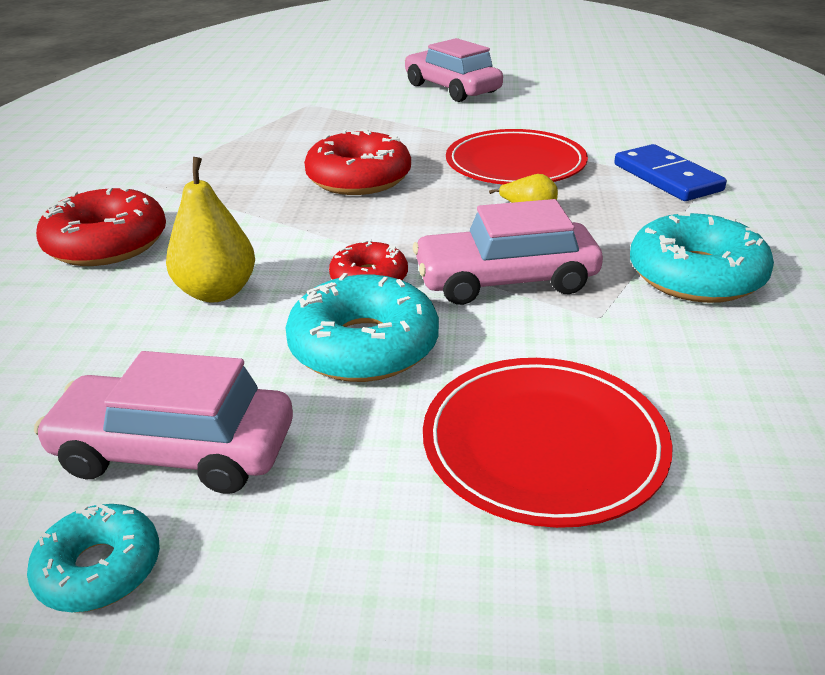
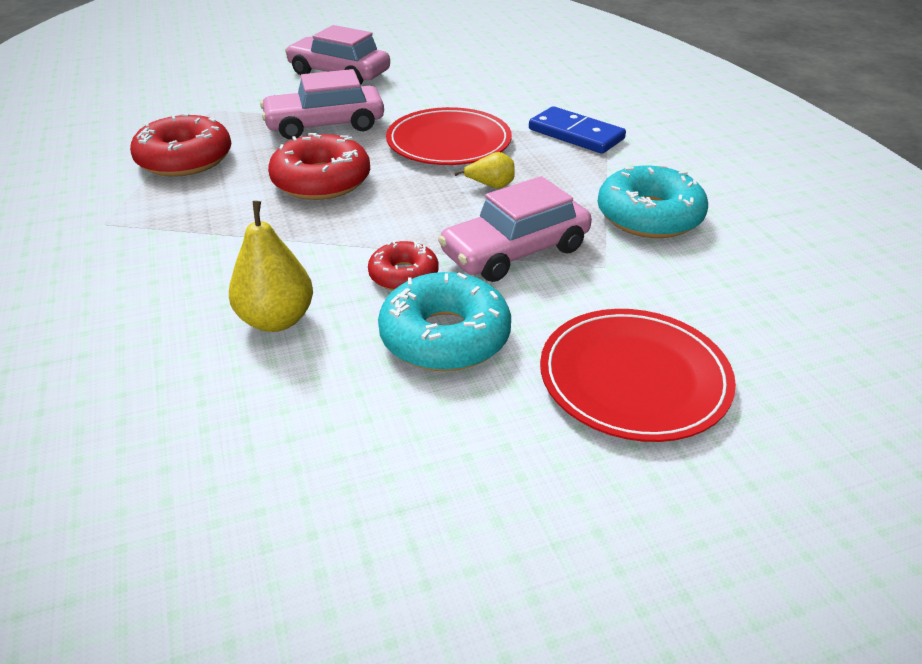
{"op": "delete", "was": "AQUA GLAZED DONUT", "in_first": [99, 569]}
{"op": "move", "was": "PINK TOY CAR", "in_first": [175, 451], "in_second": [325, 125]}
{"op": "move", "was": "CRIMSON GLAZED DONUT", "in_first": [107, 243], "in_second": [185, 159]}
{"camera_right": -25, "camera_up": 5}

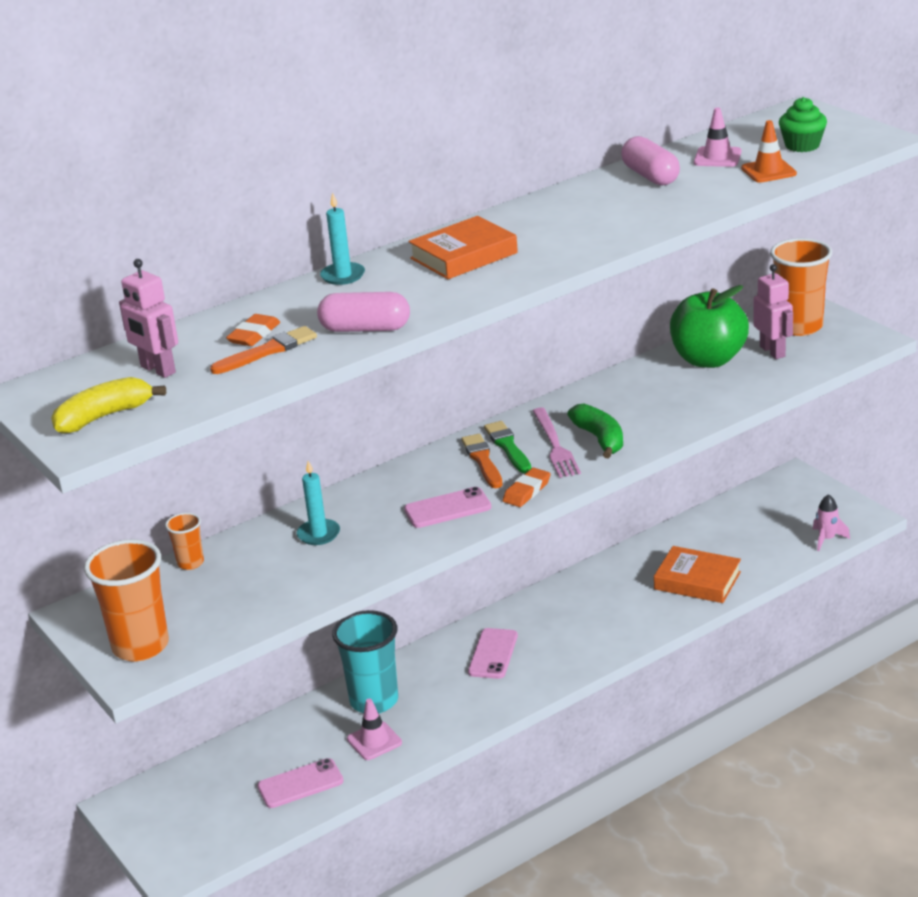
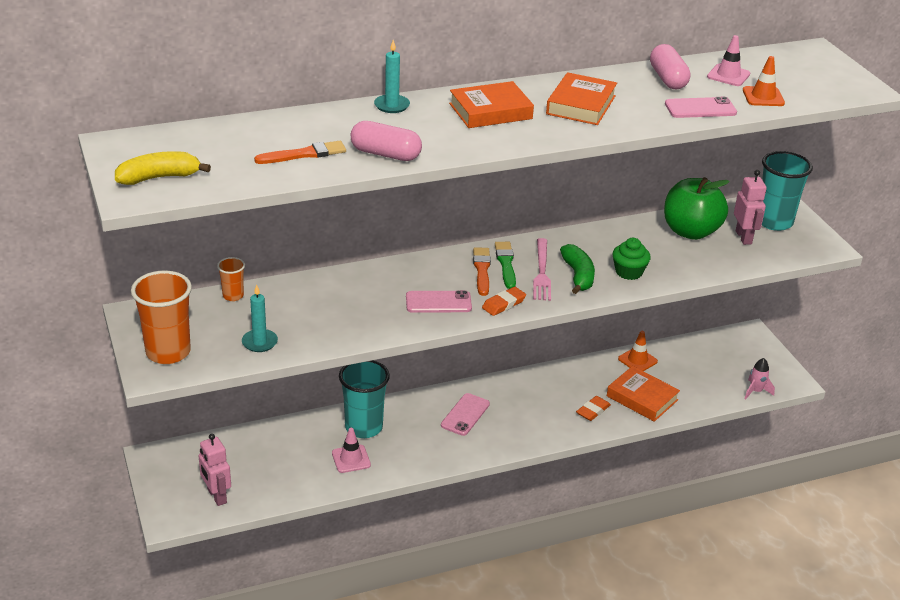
{"op": "insert", "now": "ORANGE HARDCOVER", "in_second": [581, 105]}
{"op": "insert", "now": "ORANGE SAFETY CONE", "in_second": [637, 360]}
{"op": "move", "was": "PINK ROBOT", "in_first": [157, 370], "in_second": [216, 496]}
{"op": "move", "was": "ORANGE GUM ERASER", "in_first": [254, 335], "in_second": [593, 411]}
{"op": "move", "was": "PINK MOBILE PHONE", "in_first": [300, 784], "in_second": [700, 108]}
{"op": "move", "was": "AQUA PILLAR CANDLE", "in_first": [318, 534], "in_second": [259, 342]}
{"op": "move", "was": "EMERALD CUPCAKE", "in_first": [802, 145], "in_second": [629, 272]}
{"op": "recolor", "was": "ORANGE BEAKER", "now": "AQUA BEAKER", "in_first": [799, 326], "in_second": [774, 222]}
{"camera_right": 10, "camera_up": 5}

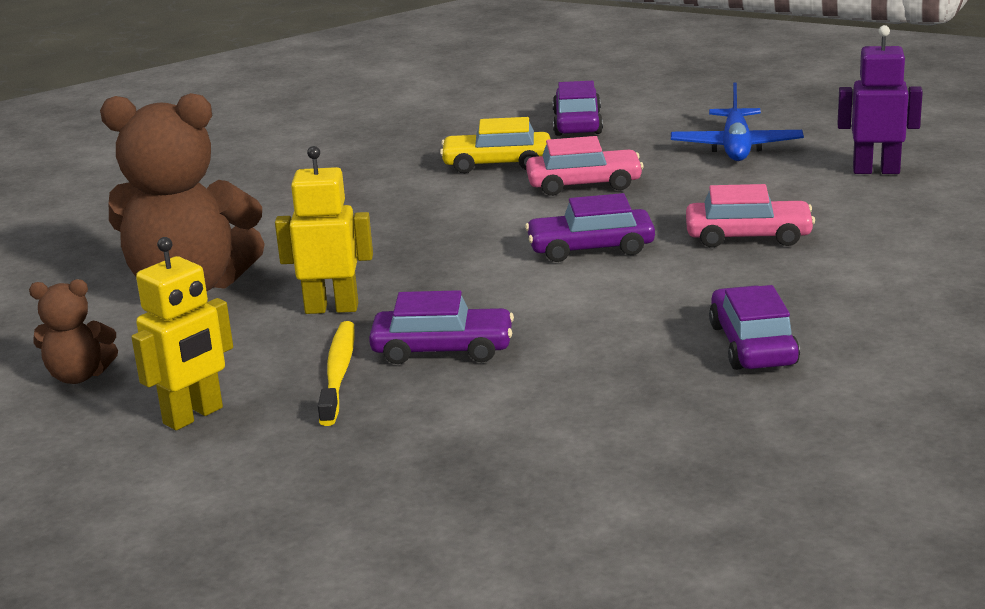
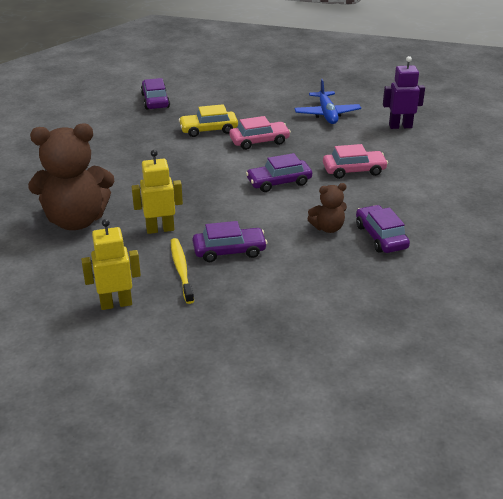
{"op": "move", "was": "BROWN TEDDY BEAR", "in_first": [79, 376], "in_second": [328, 228]}
{"op": "move", "was": "PURPLE TOY CAR", "in_first": [577, 123], "in_second": [155, 101]}
{"op": "rotate", "was": "GOLDEN ROBOT", "in_first": [193, 416], "in_second": [116, 303], "clockwise": -135}
{"camera_right": -15, "camera_up": 10}

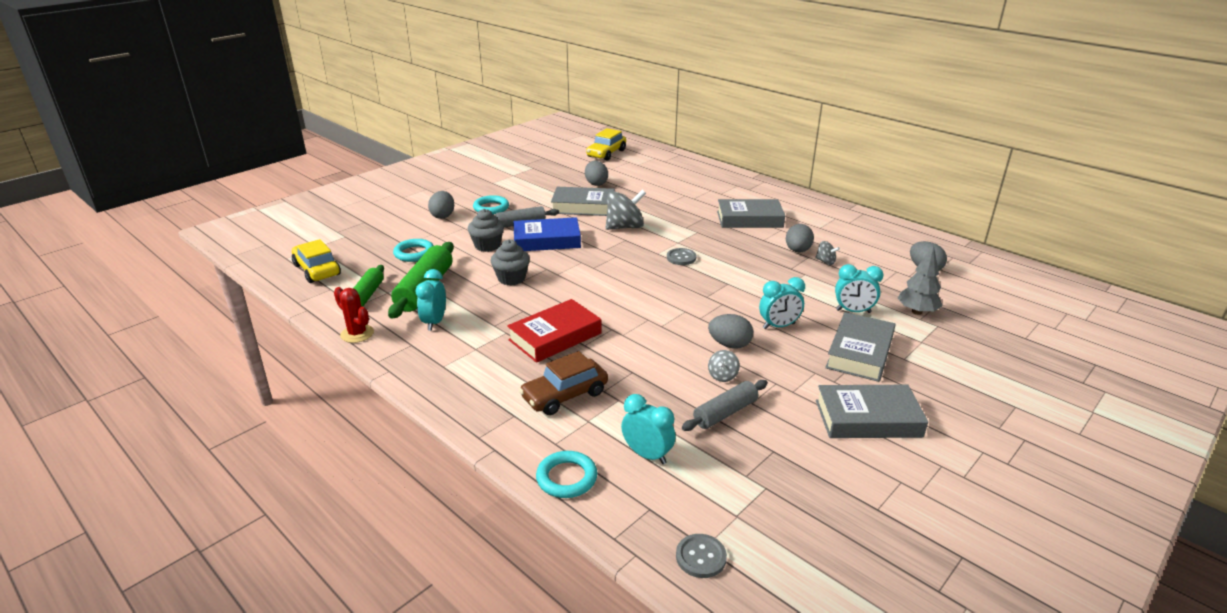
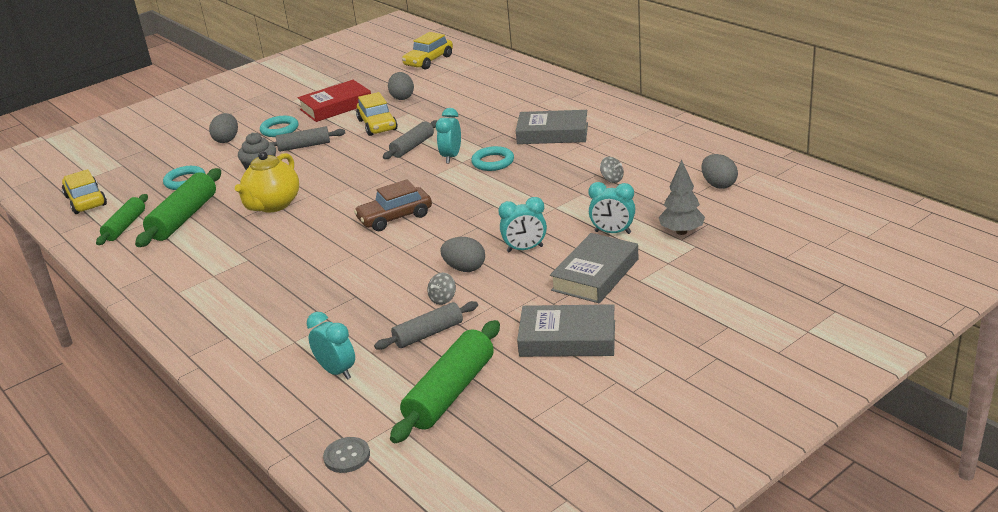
{"op": "delete", "was": "CRIMSON PRICKLY PLANT", "in_first": [357, 334]}
{"op": "delete", "was": "COBALT HARDCOVER", "in_first": [547, 240]}
{"op": "delete", "was": "GREY SEWING BUTTON", "in_first": [681, 258]}
{"op": "delete", "was": "GREY EGG", "in_first": [797, 251]}
{"op": "insert", "now": "EMERALD DOUGH ROLLER", "in_second": [450, 392]}
{"op": "move", "was": "AQUA ALARM CLOCK", "in_first": [434, 322], "in_second": [451, 157]}
{"op": "move", "was": "CRIMSON HARDCOVER", "in_first": [555, 336], "in_second": [336, 106]}
{"op": "move", "was": "BROWN TOY CAR", "in_first": [565, 395], "in_second": [395, 217]}
{"op": "move", "was": "AQUA RING", "in_first": [566, 478], "in_second": [493, 162]}
{"op": "replace", "was": "GREY CUPCAKE", "now": "GOLDEN TEA POT", "in_first": [511, 278], "in_second": [273, 205]}
{"op": "replace", "was": "GREY HARDCOVER", "now": "GOLDEN TOY CAR", "in_first": [583, 207], "in_second": [377, 125]}
{"op": "replace", "was": "GREY WHIRLIGIG", "now": "GREY DOUGH ROLLER", "in_first": [625, 227], "in_second": [412, 146]}
{"camera_right": 10, "camera_up": 0}

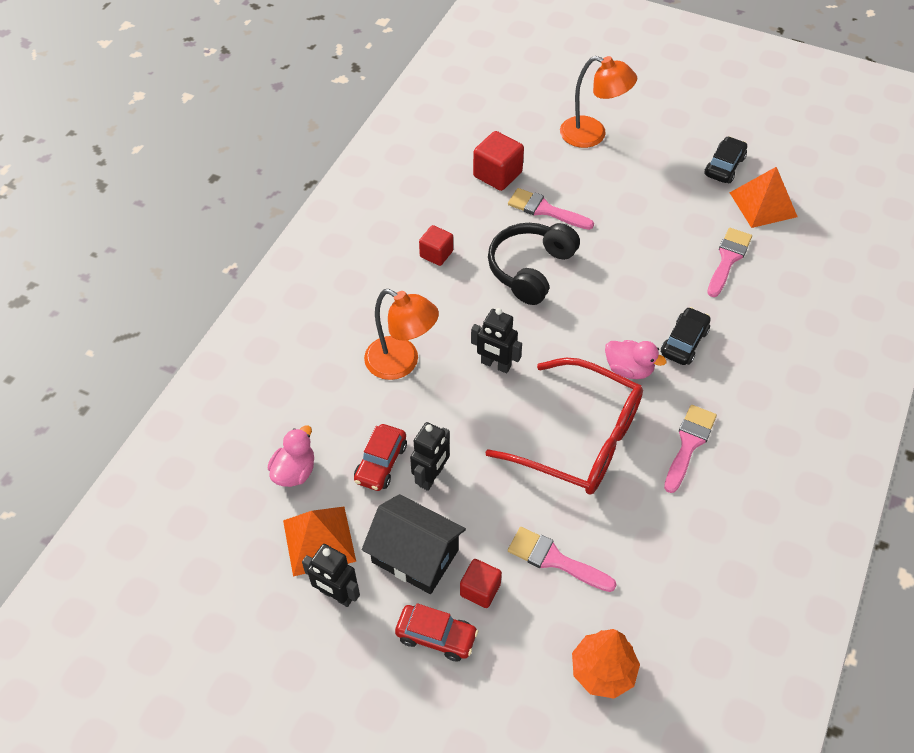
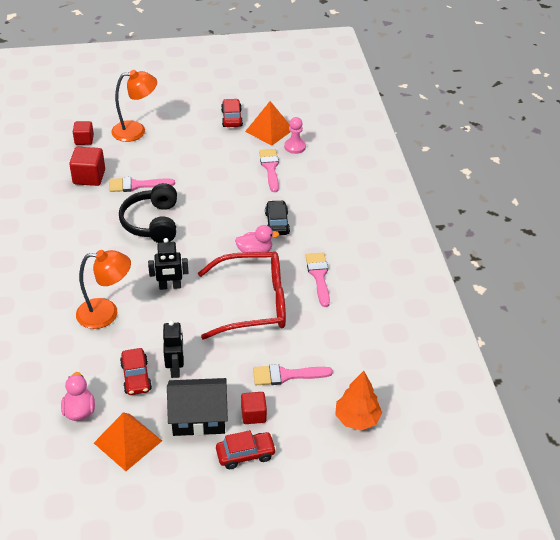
{"op": "delete", "was": "BLACK ROBOT", "in_first": [336, 595]}
{"op": "insert", "now": "PINK CHESS PAWN", "in_second": [295, 147]}
{"op": "move", "was": "CRIMSON BLOCK", "in_first": [436, 254], "in_second": [84, 140]}
{"op": "recolor", "was": "BLACK TOY CAR", "now": "CRIMSON TOY CAR", "in_first": [724, 166], "in_second": [231, 118]}
{"camera_right": -35, "camera_up": -10}

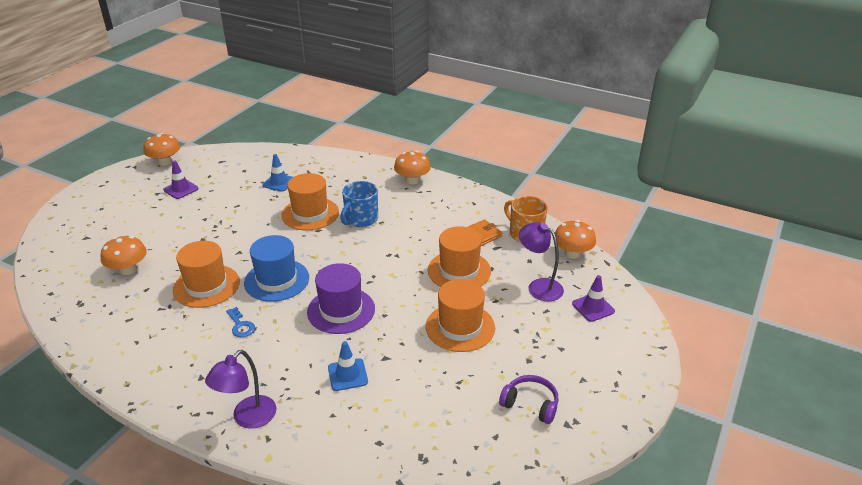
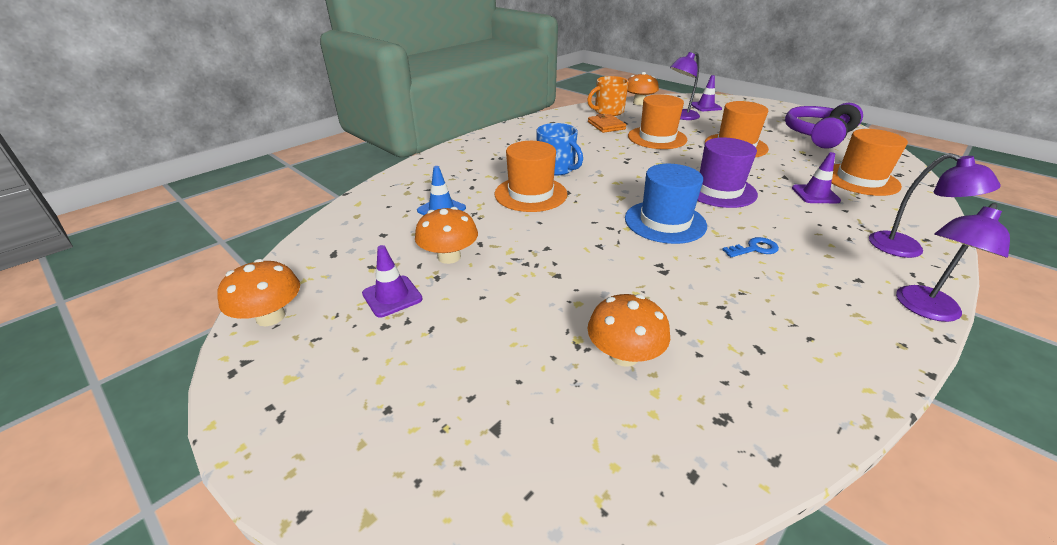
{"op": "insert", "now": "PURPLE DESK LAMP", "in_second": [924, 309]}
{"op": "move", "was": "ORANGE TOP HAT", "in_first": [206, 286], "in_second": [860, 179]}
{"op": "move", "was": "ORANGE MUSHROOM", "in_first": [412, 180], "in_second": [449, 256]}
{"op": "recolor", "was": "COBALT SAFETY CONE", "now": "PURPLE SAFETY CONE", "in_first": [347, 375], "in_second": [815, 194]}
{"op": "resize", "was": "PURPLE OVER-EAR HEADPHONES", "in_first": [530, 404], "in_second": [818, 136], "ratio": 1.72}
{"camera_right": -75, "camera_up": 0}

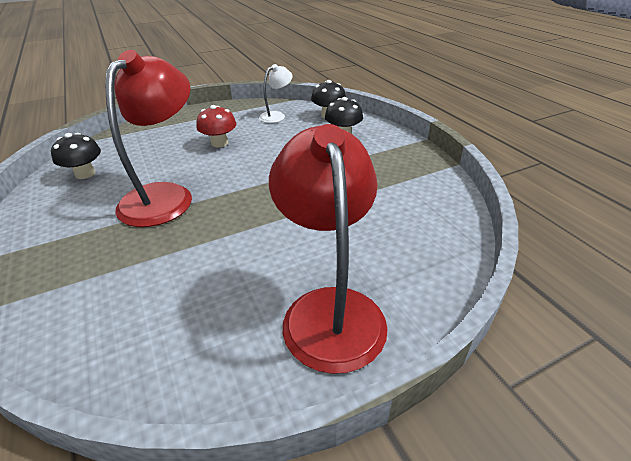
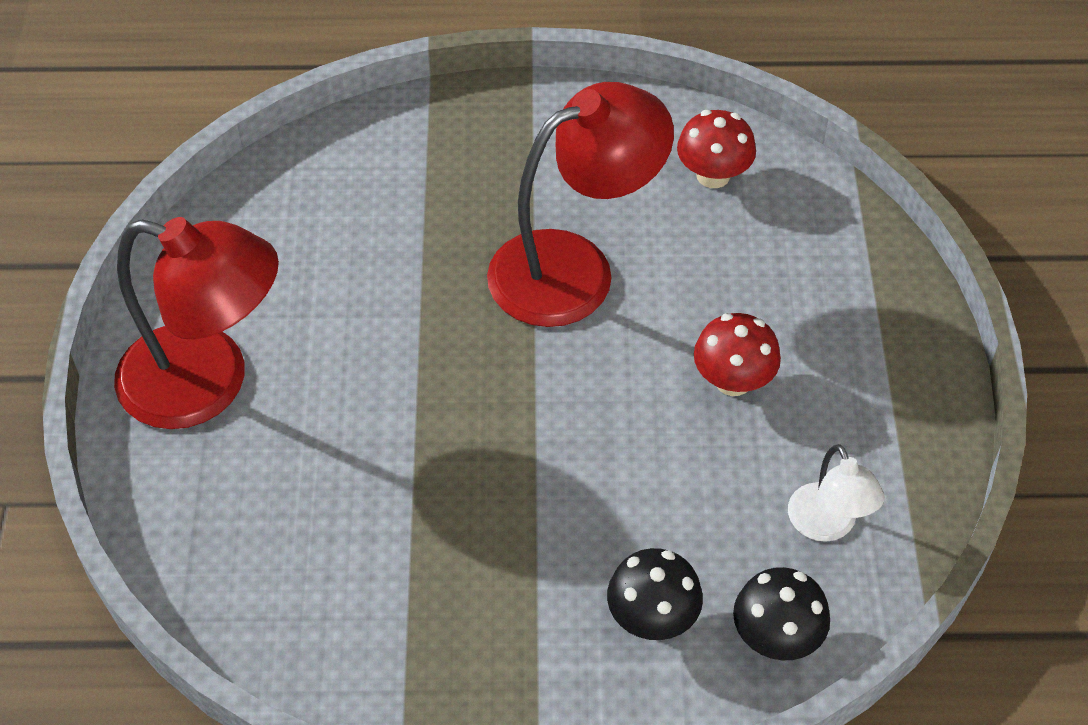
{"op": "recolor", "was": "BLACK MUSHROOM", "now": "CRIMSON MUSHROOM", "in_first": [85, 174], "in_second": [713, 175]}
{"op": "rotate", "was": "CRIMSON DESK LAMP", "in_first": [165, 196], "in_second": [574, 268], "clockwise": -75}
{"camera_right": 115, "camera_up": 15}

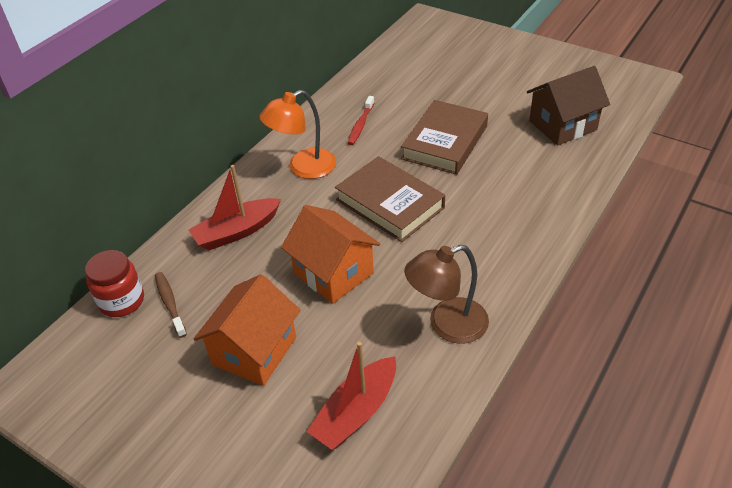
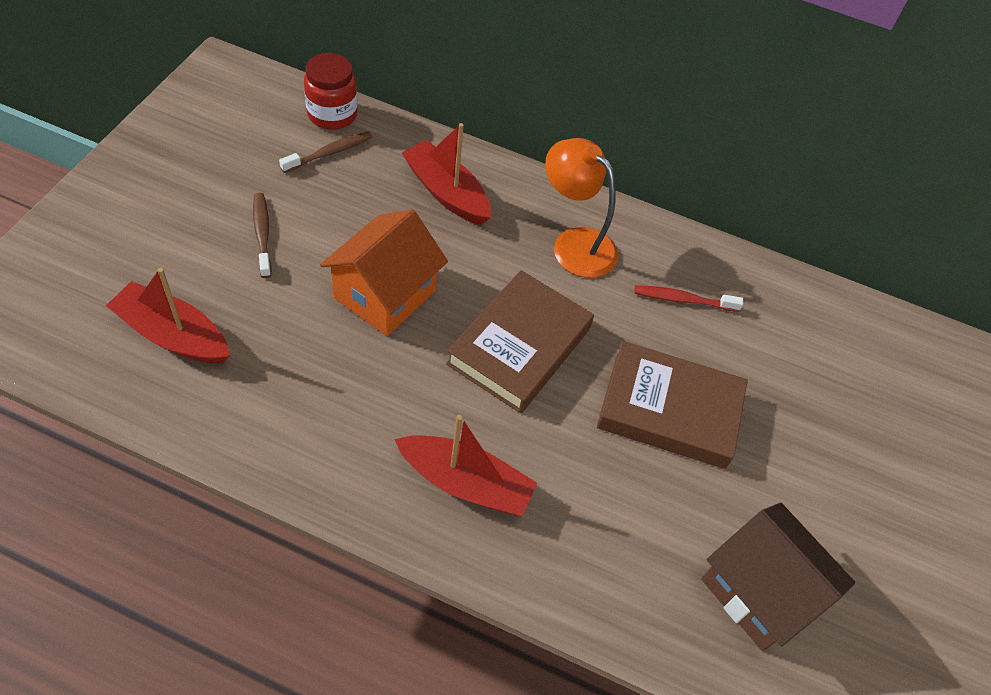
{"op": "delete", "was": "BROWN DESK LAMP", "in_first": [447, 325]}
{"op": "insert", "now": "CRIMSON TOY BOAT", "in_second": [465, 483]}
{"op": "replace", "was": "ORANGE COTTAGE", "now": "BROWN DENTAL BRUSH", "in_first": [254, 351], "in_second": [262, 234]}
{"camera_right": 70, "camera_up": 10}

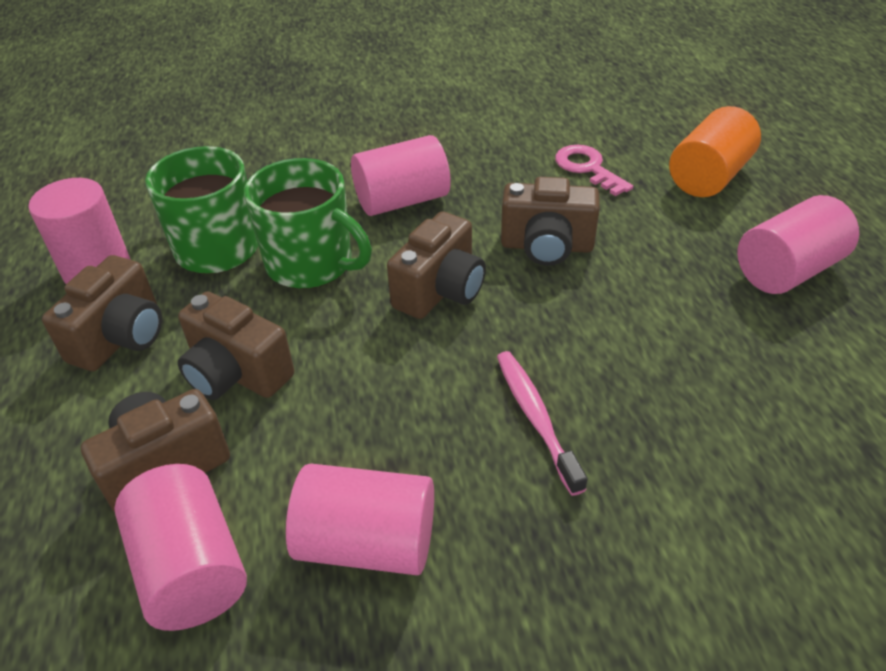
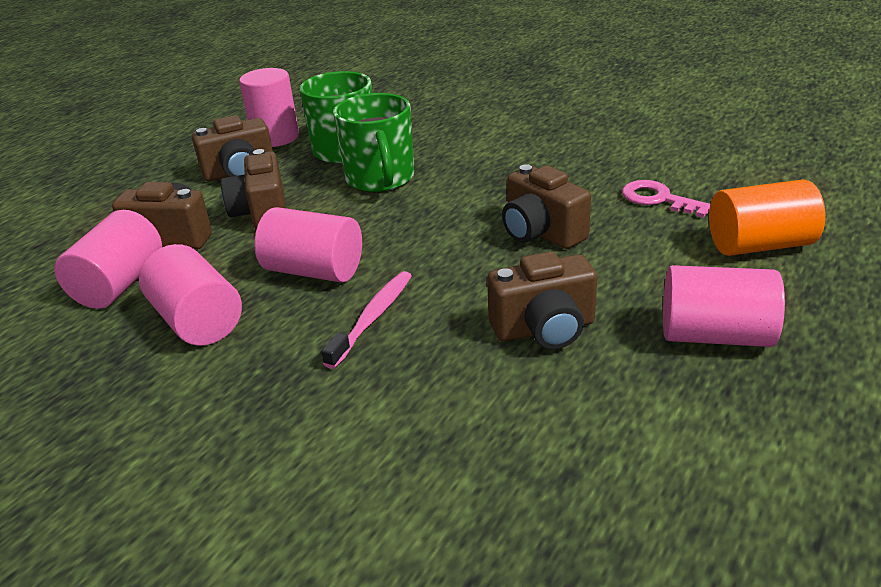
{"op": "move", "was": "PINK SOLID CYLINDER", "in_first": [402, 201], "in_second": [314, 271]}
{"op": "move", "was": "BROWN CAMERA", "in_first": [440, 291], "in_second": [544, 329]}
{"op": "rotate", "was": "PINK KEY", "in_first": [587, 168], "in_second": [658, 199], "clockwise": -60}
{"camera_right": 45, "camera_up": -10}

